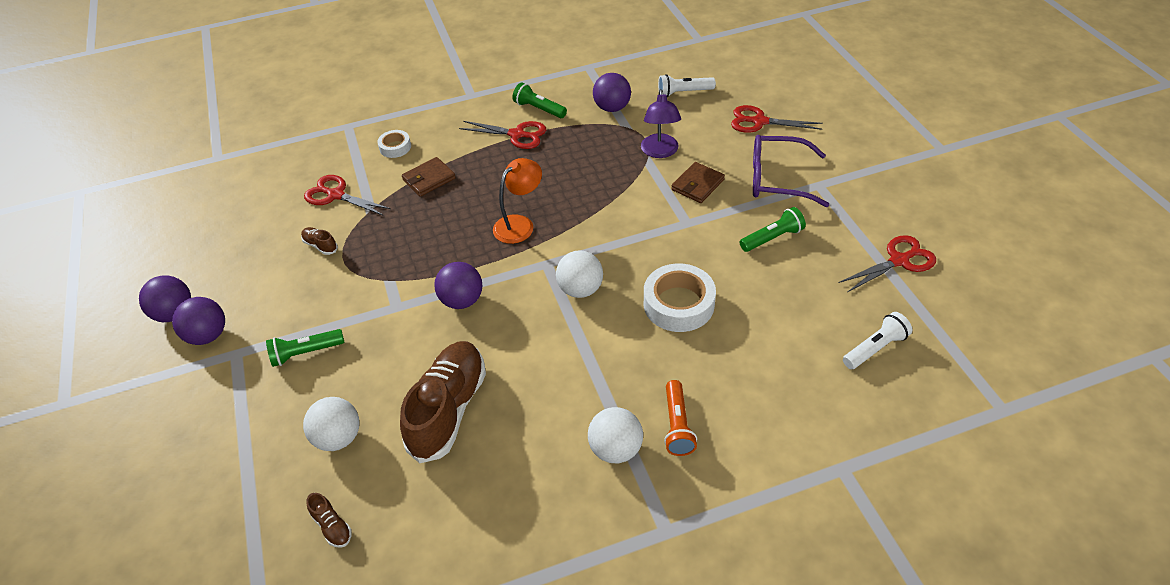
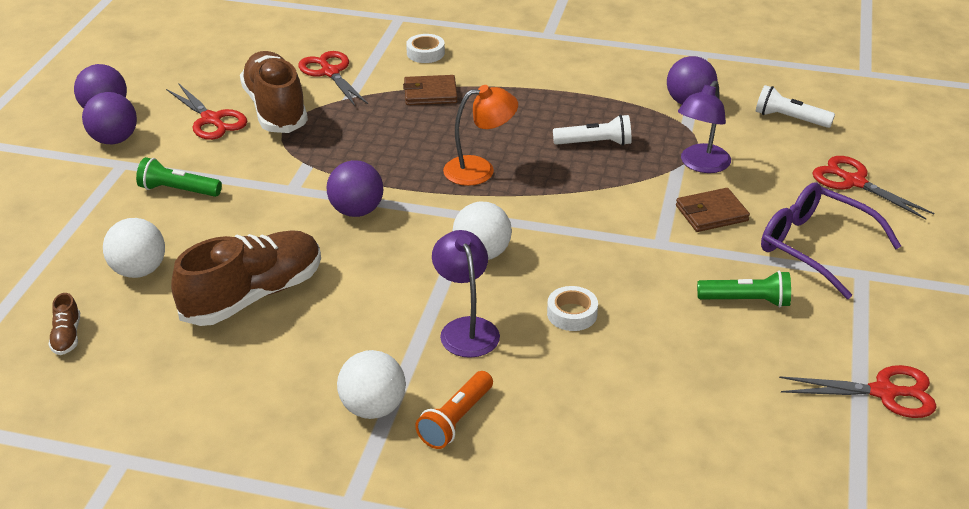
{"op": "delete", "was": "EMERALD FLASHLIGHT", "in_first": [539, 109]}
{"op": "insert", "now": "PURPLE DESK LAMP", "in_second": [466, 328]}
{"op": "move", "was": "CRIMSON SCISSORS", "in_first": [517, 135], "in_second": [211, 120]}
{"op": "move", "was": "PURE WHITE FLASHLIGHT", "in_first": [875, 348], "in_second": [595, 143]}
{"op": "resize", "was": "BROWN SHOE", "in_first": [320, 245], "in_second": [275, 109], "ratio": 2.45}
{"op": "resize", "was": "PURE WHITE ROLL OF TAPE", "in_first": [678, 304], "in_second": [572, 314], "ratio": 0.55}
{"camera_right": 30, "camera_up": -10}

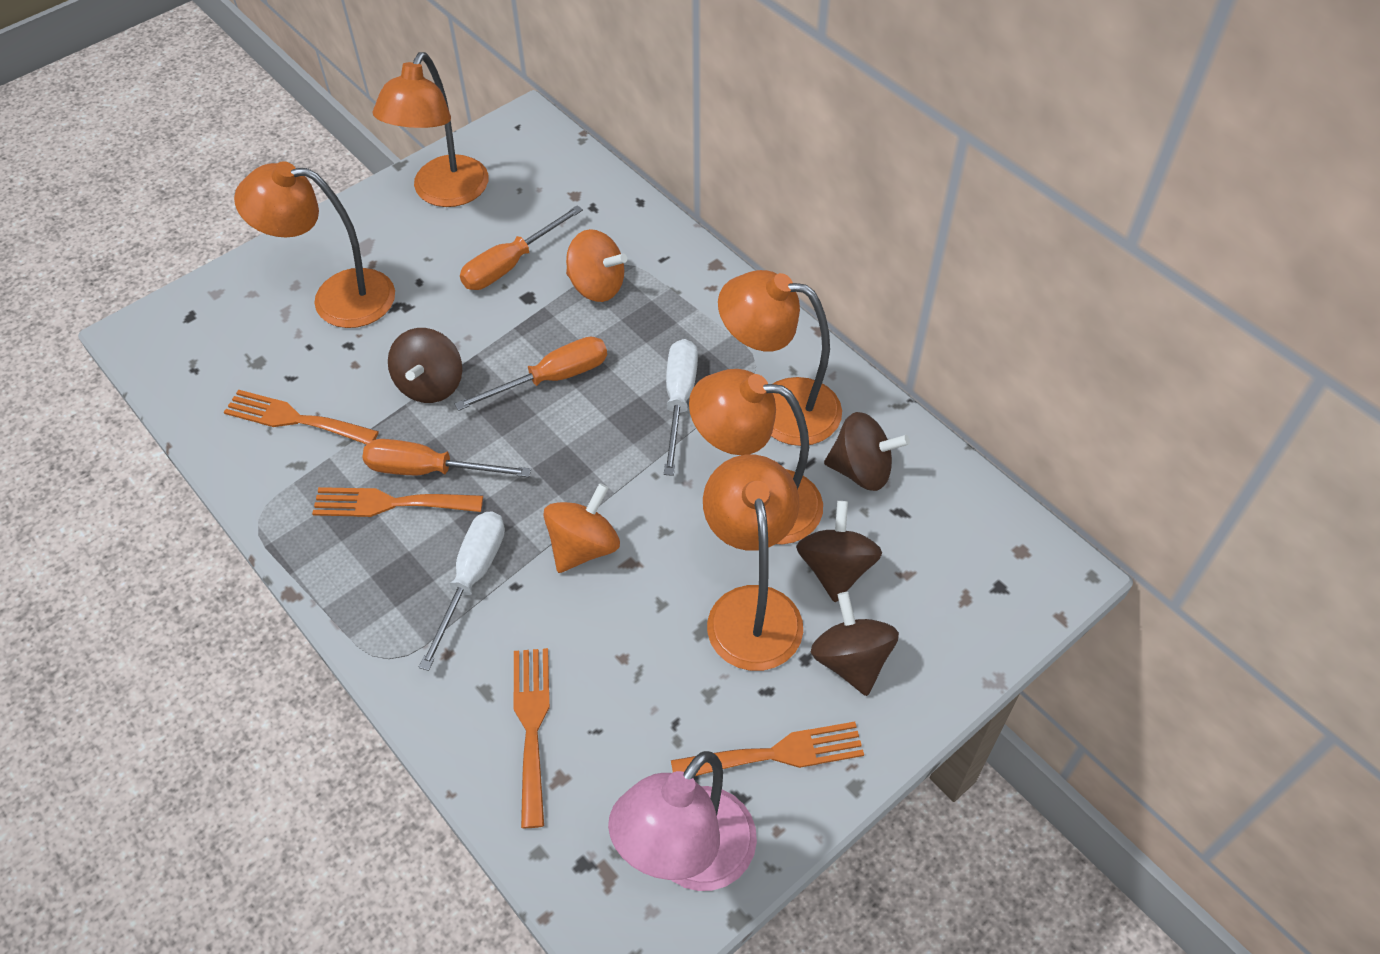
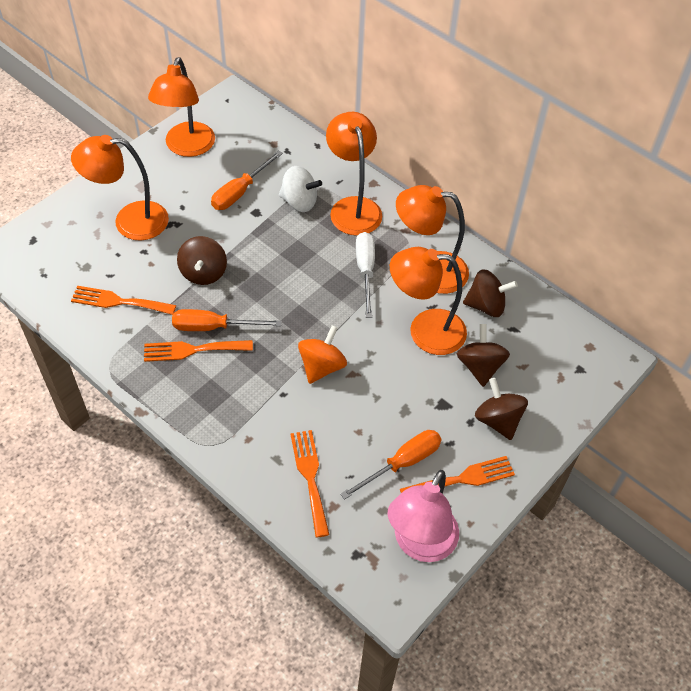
{"op": "delete", "was": "PURE WHITE HAND SCREWDRIVER", "in_first": [472, 579]}
{"op": "move", "was": "ORANGE HAND SCREWDRIVER", "in_first": [552, 378], "in_second": [402, 463]}
{"op": "move", "was": "ORANGE DESK LAMP", "in_first": [751, 608], "in_second": [353, 207]}
{"op": "recolor", "was": "ORANGE WHIRLIGIG", "now": "PURE WHITE WHIRLIGIG", "in_first": [597, 286], "in_second": [299, 202]}
{"camera_right": -10, "camera_up": 0}

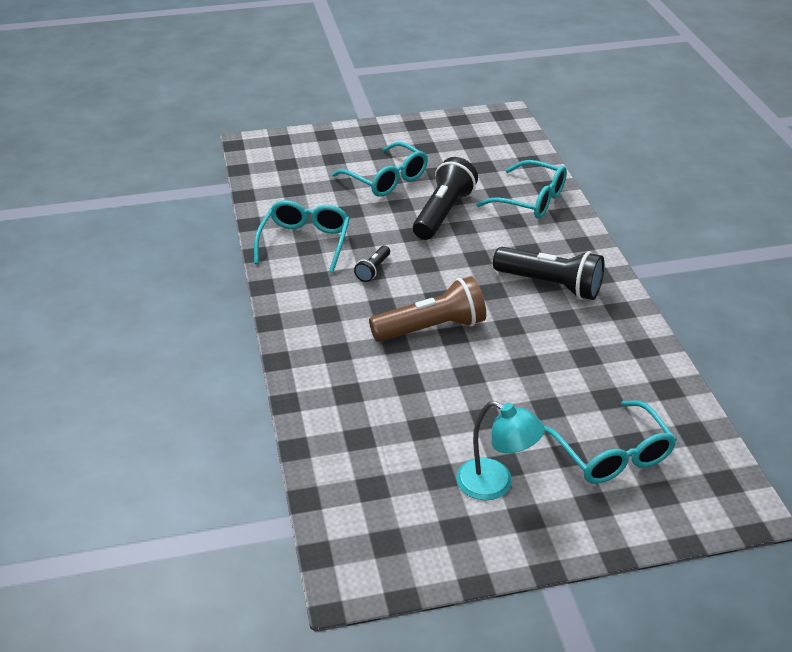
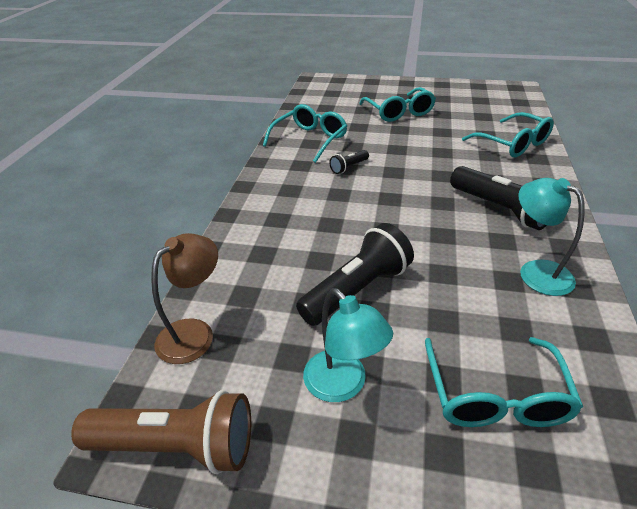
{"op": "insert", "now": "BROWN DESK LAMP", "in_second": [194, 332]}
{"op": "insert", "now": "AQUA DESK LAMP", "in_second": [536, 271]}
{"op": "move", "was": "BROWN FLASHLIGHT", "in_first": [432, 328], "in_second": [177, 446]}
{"op": "move", "was": "BLACK FLASHLIGHT", "in_first": [443, 213], "in_second": [357, 290]}
{"camera_right": 25, "camera_up": 0}

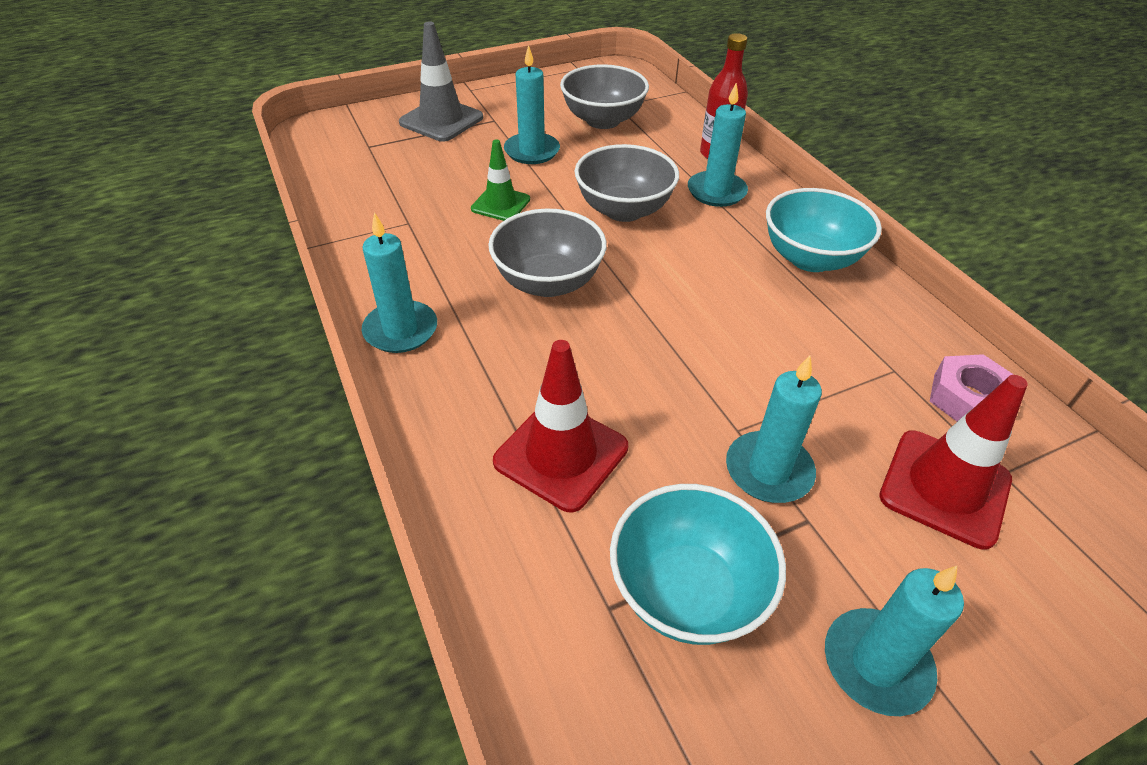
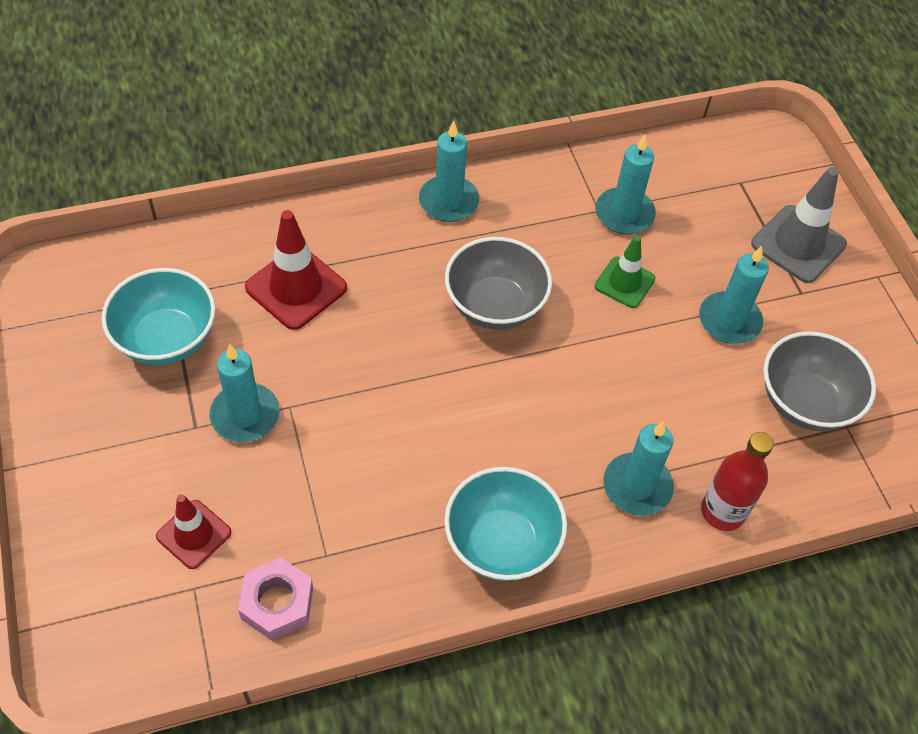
{"op": "delete", "was": "GREY DEEP DISH", "in_first": [624, 210]}
{"op": "move", "was": "AQUA PILLAR CANDLE", "in_first": [876, 664], "in_second": [624, 214]}
{"op": "resize", "was": "CRIMSON SAFETY CONE", "in_first": [944, 488], "in_second": [194, 534], "ratio": 0.64}
{"camera_right": 95, "camera_up": 10}

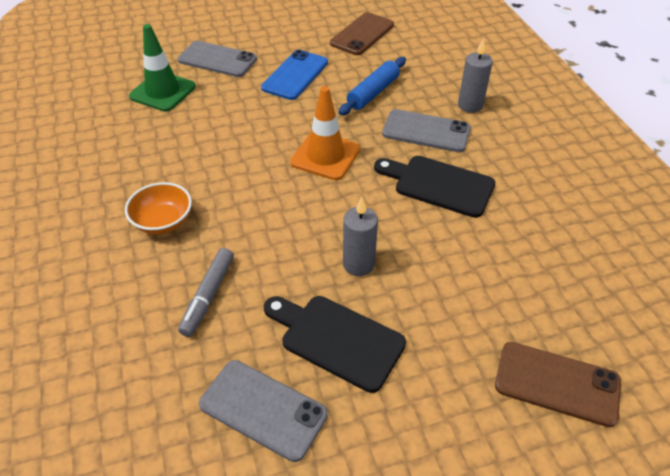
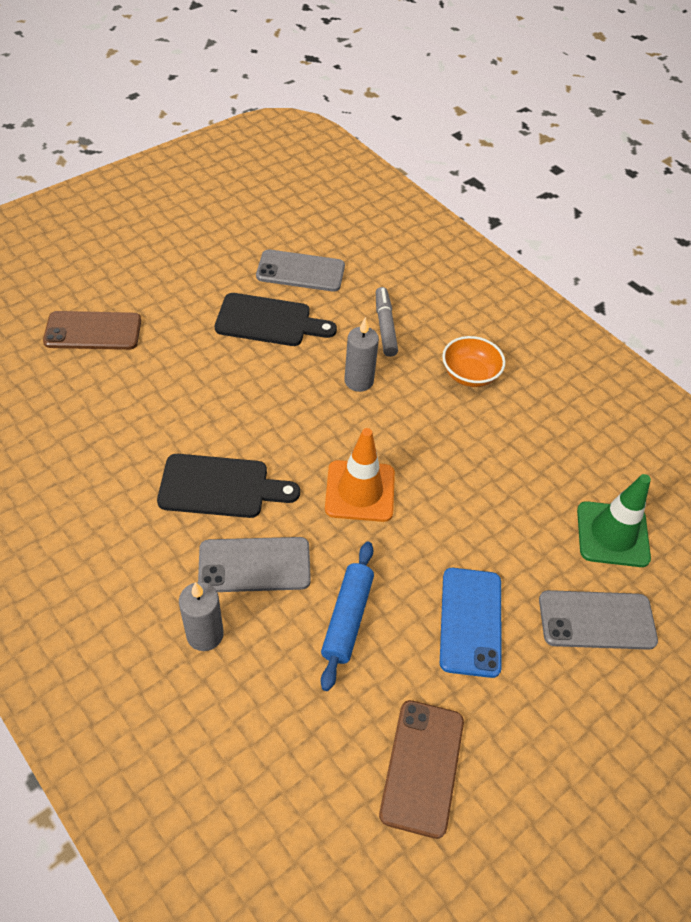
{"op": "move", "was": "GREY PILLAR CANDLE", "in_first": [358, 264], "in_second": [359, 381]}
{"camera_right": 155, "camera_up": 5}

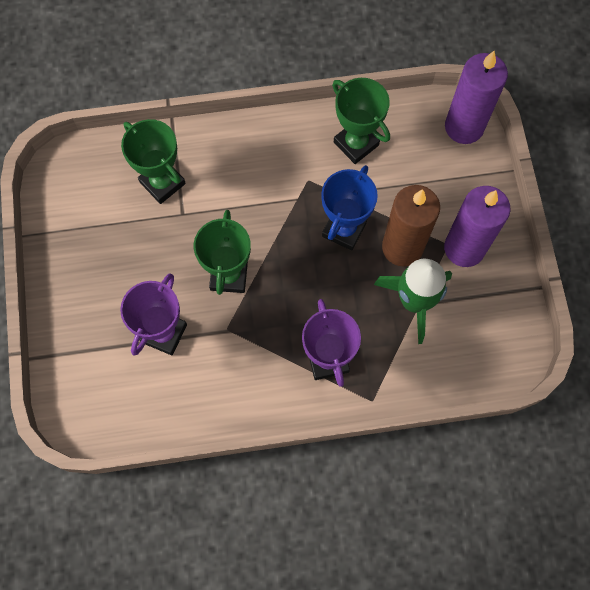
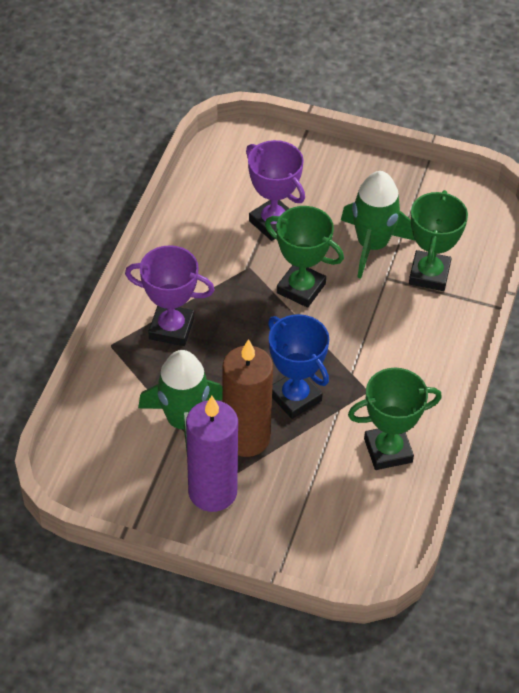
{"op": "delete", "was": "PURPLE PILLAR CANDLE", "in_first": [464, 127]}
{"op": "insert", "now": "EMERALD SPACESHIP", "in_second": [372, 245]}
{"op": "rotate", "was": "EMERALD TROPHY", "in_first": [162, 183], "in_second": [429, 274], "clockwise": -60}
{"camera_right": 115, "camera_up": -20}

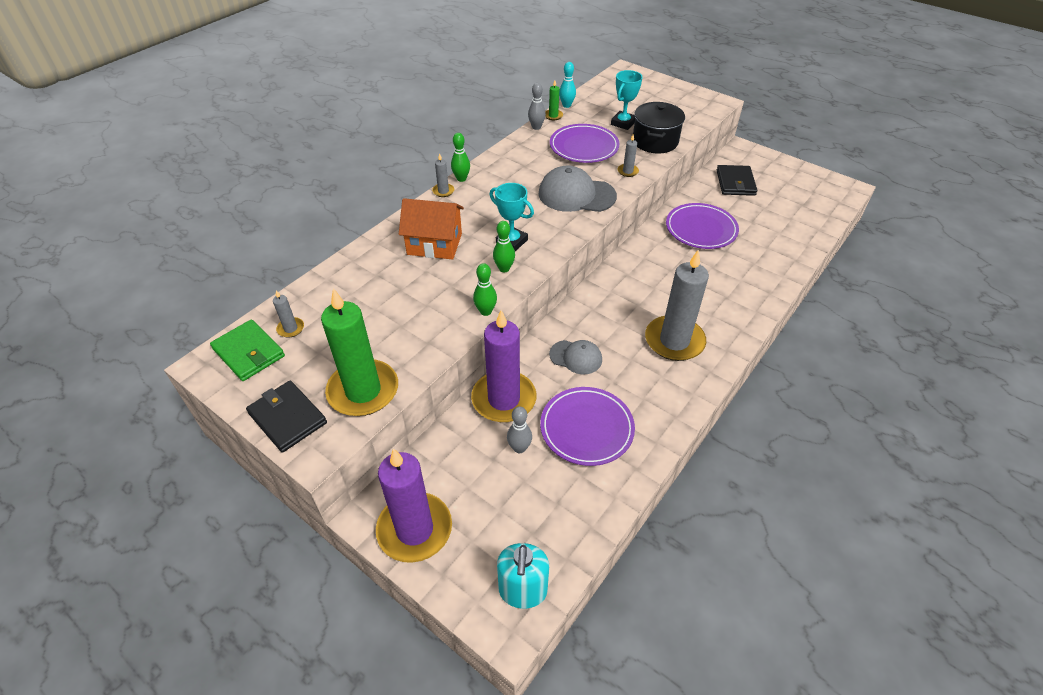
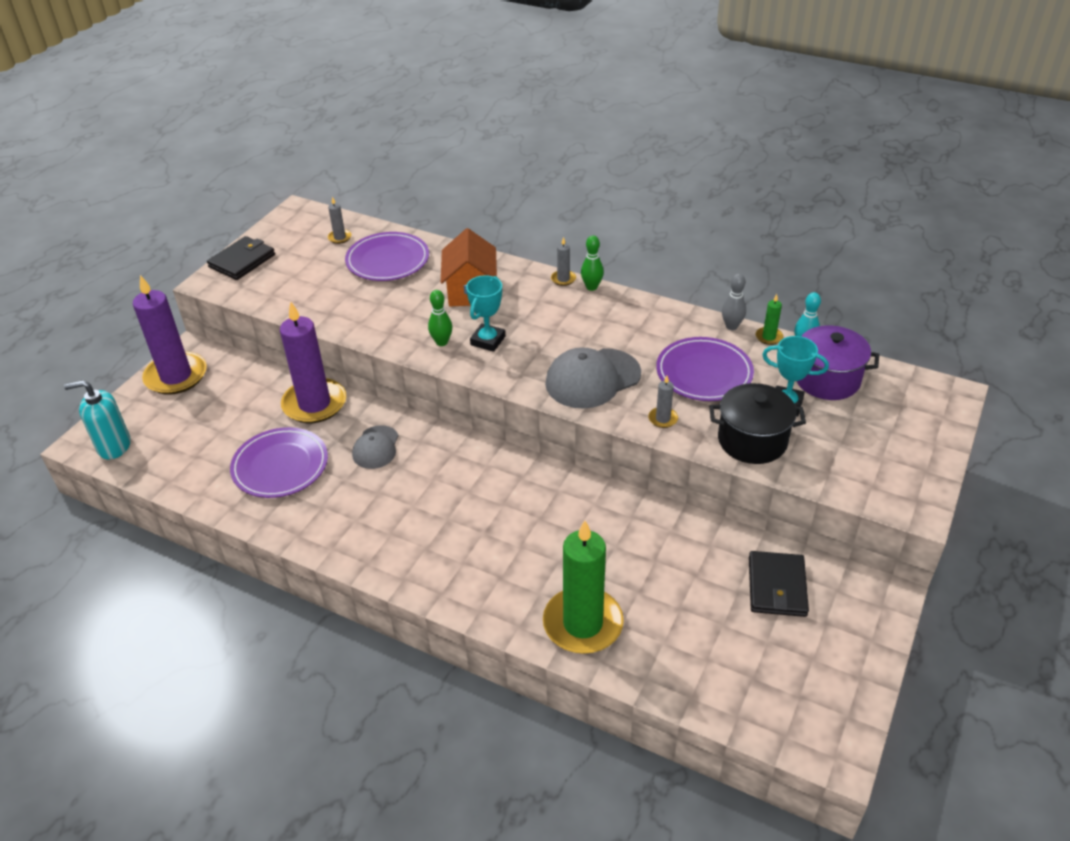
{"op": "delete", "was": "EMERALD WALLET", "in_first": [249, 352]}
{"op": "delete", "was": "EMERALD SKITTLE", "in_first": [485, 311]}
{"op": "delete", "was": "GREY SKITTLE", "in_first": [519, 448]}
{"op": "delete", "was": "GREY PILLAR CANDLE", "in_first": [674, 341]}
{"op": "insert", "now": "PURPLE POT", "in_second": [827, 379]}
{"op": "move", "was": "EMERALD PILLAR CANDLE", "in_first": [363, 391], "in_second": [582, 623]}
{"op": "move", "was": "PURPLE FLAT DISH", "in_first": [701, 229], "in_second": [388, 261]}
{"op": "rotate", "was": "GREY CAP", "in_first": [576, 195], "in_second": [592, 378], "clockwise": -120}
{"op": "rotate", "was": "BLACK WALLET", "in_first": [735, 183], "in_second": [777, 586], "clockwise": -75}
{"camera_right": 80, "camera_up": -5}

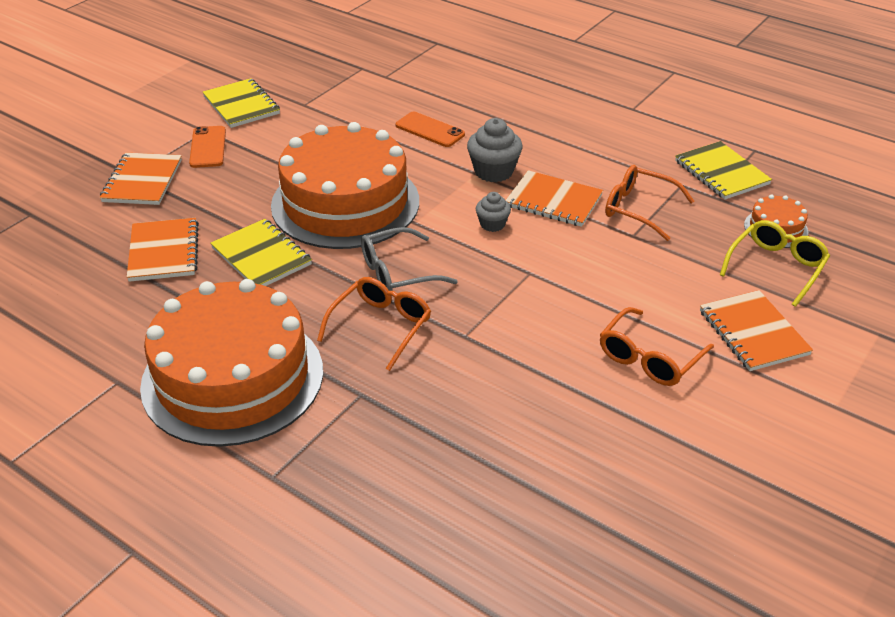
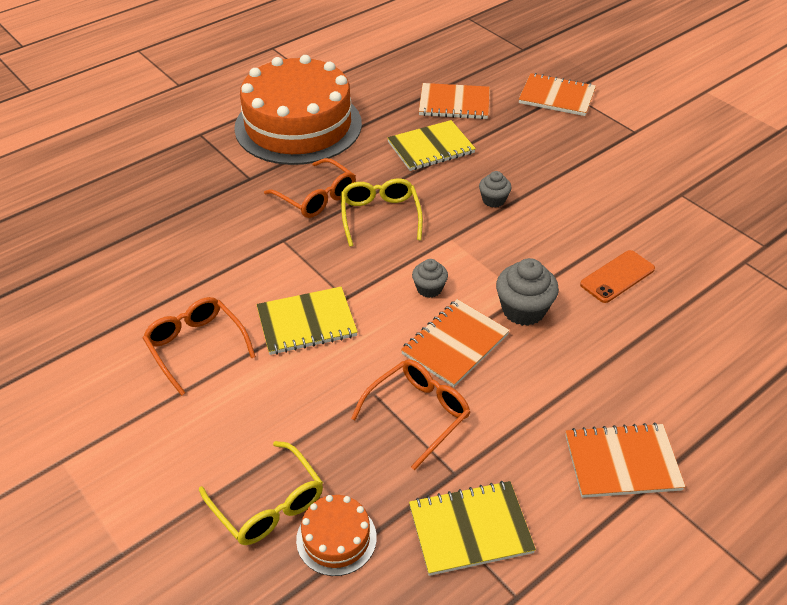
{"op": "delete", "was": "ORANGE MOBILE PHONE", "in_first": [208, 147]}
{"op": "move", "was": "GOLDEN NOTEBOOK", "in_first": [241, 105], "in_second": [306, 323]}
{"op": "move", "was": "ORANGE NOTEBOOK", "in_first": [753, 333], "in_second": [622, 462]}
{"op": "replace", "was": "ORANGE GATEAU", "now": "GREY CUPCAKE", "in_first": [345, 203], "in_second": [493, 200]}
{"op": "recolor", "was": "GREY EYEGLASSES", "now": "GOLDEN EYEGLASSES", "in_first": [397, 273], "in_second": [380, 216]}
{"camera_right": 105, "camera_up": 5}

